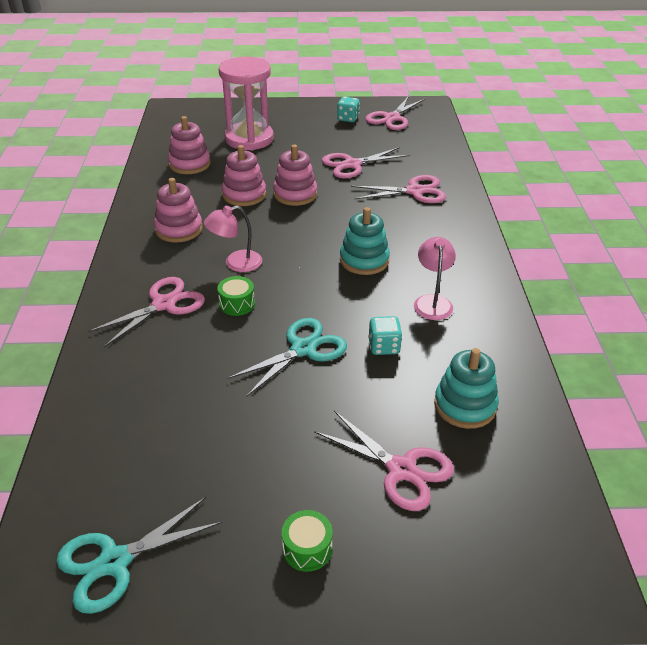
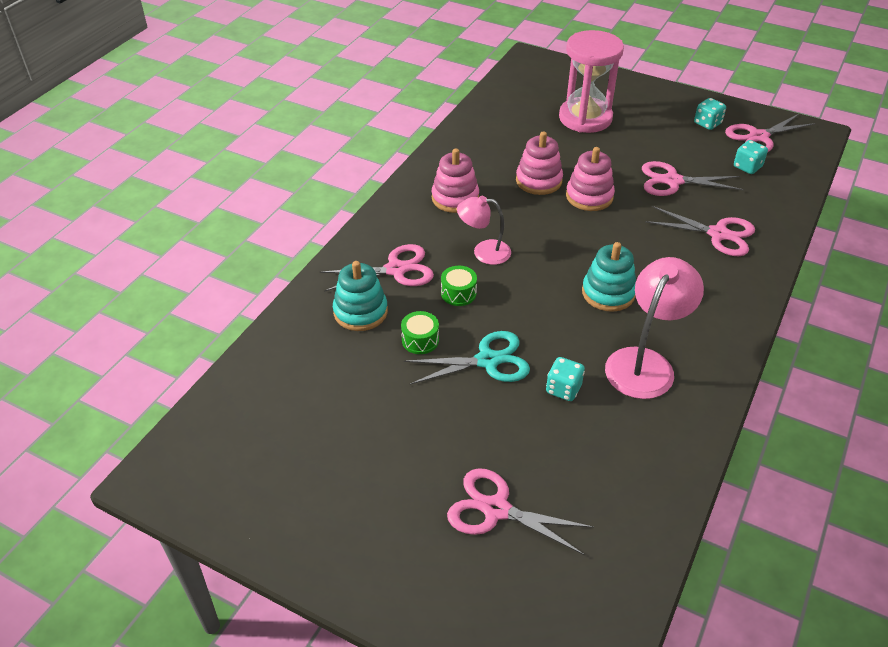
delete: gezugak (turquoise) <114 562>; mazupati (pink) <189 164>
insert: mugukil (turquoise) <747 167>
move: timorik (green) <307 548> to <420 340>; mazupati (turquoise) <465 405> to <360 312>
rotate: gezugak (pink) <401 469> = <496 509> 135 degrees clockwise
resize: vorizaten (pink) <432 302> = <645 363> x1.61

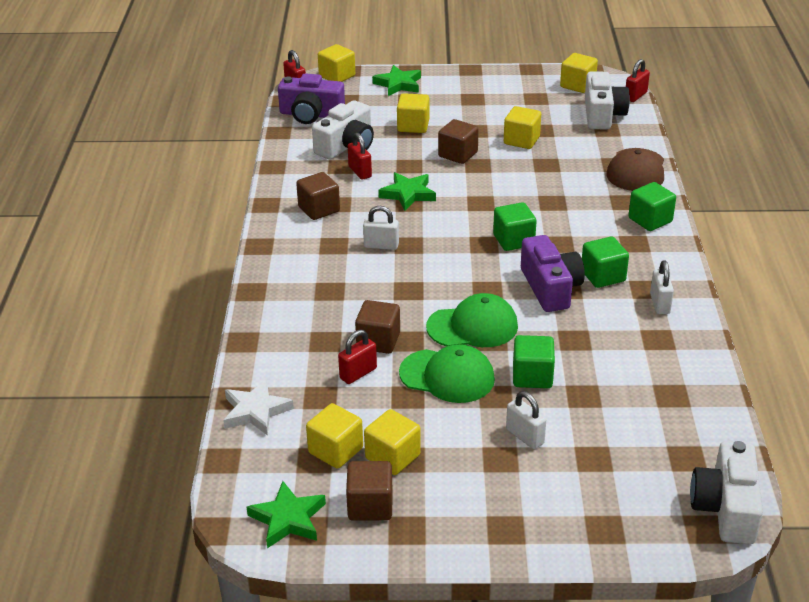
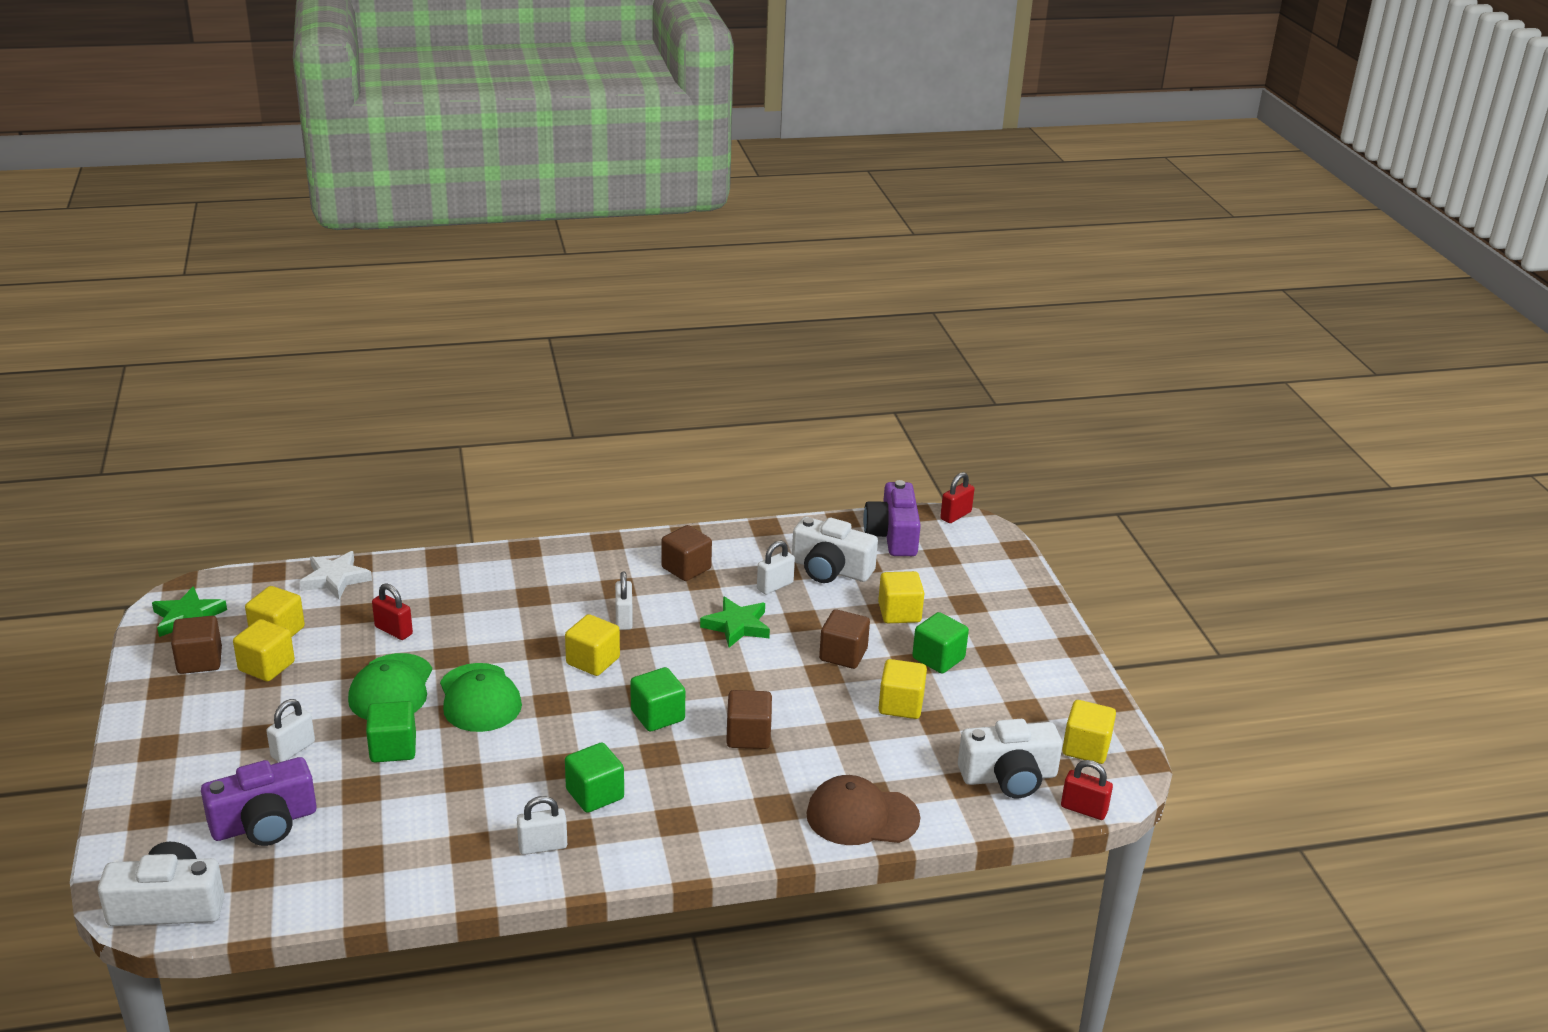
delete: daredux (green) <398 84>
move: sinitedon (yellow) <337 76> to <593 661>; sinitedon (brown) <378 341> to <748 736>; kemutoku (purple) <550 288> to <264 823>; sinitedon (green) <650 220> to <938 658>
recolor: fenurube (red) <360 172> to fenurube (white) <775 586>

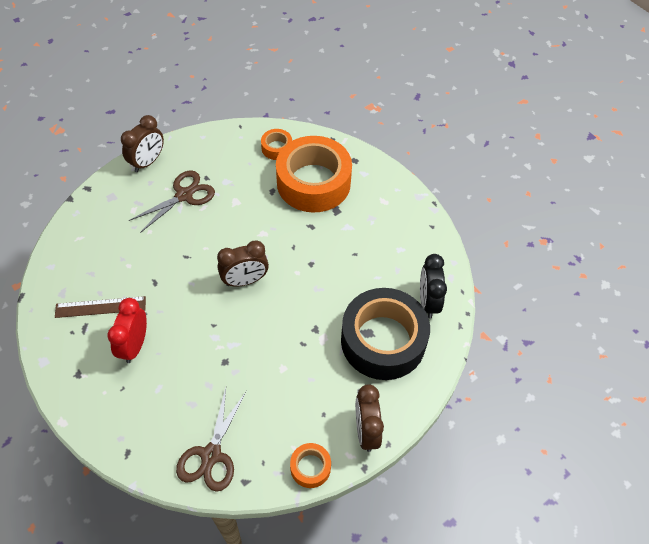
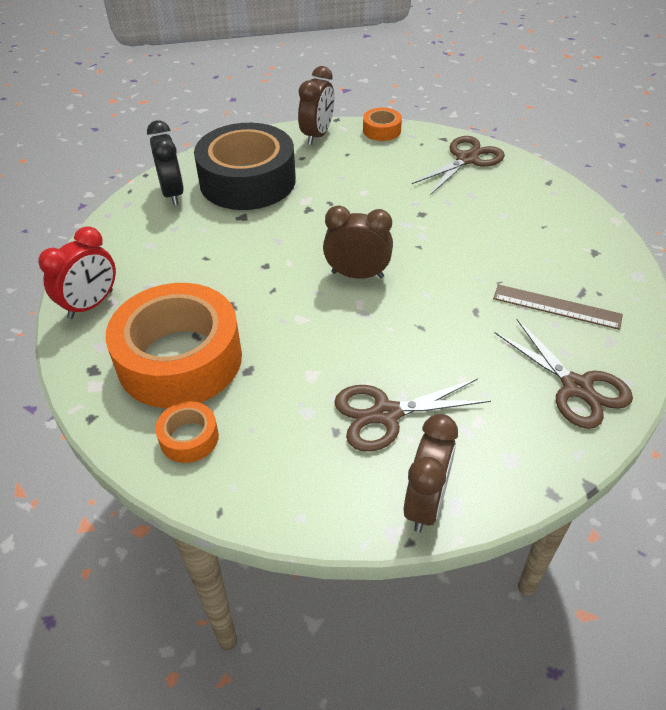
insert: gezugak (brown) <576 387>
move: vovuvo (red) <134 345> to <91 304>
rotate: vovuvo (brown) <148 162> = <425 503> 135 degrees clockwise; vovuvo (black) <428 302> = <173 193> 45 degrees counterclockwise

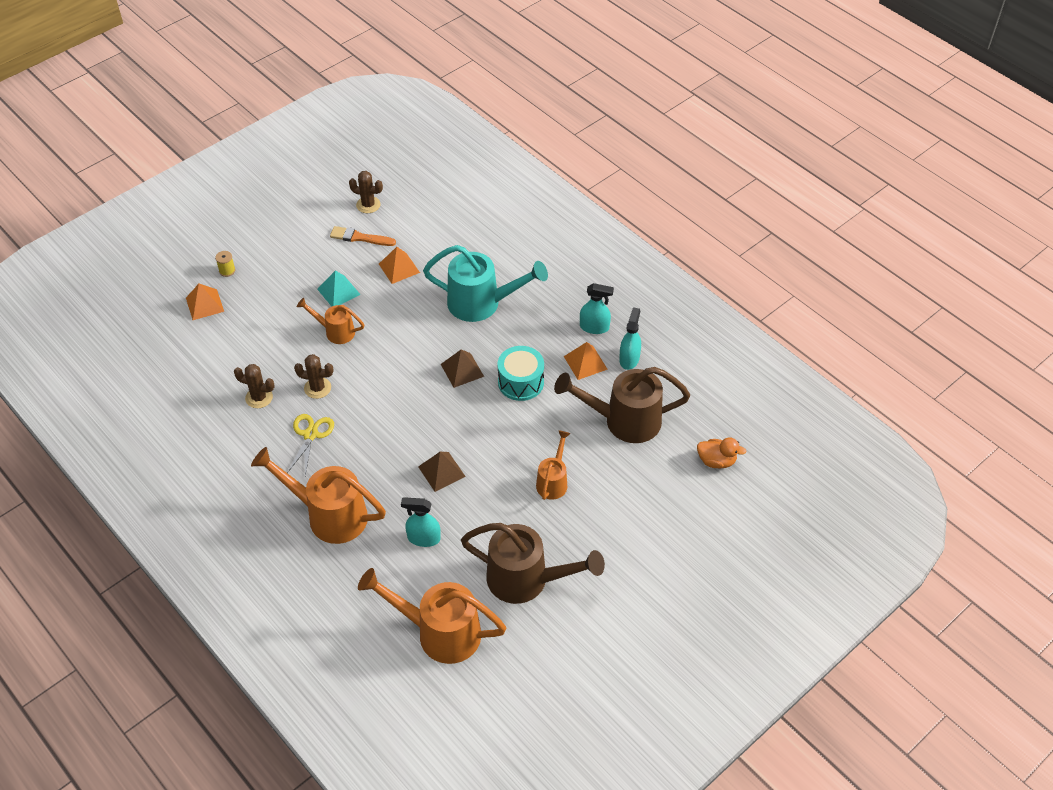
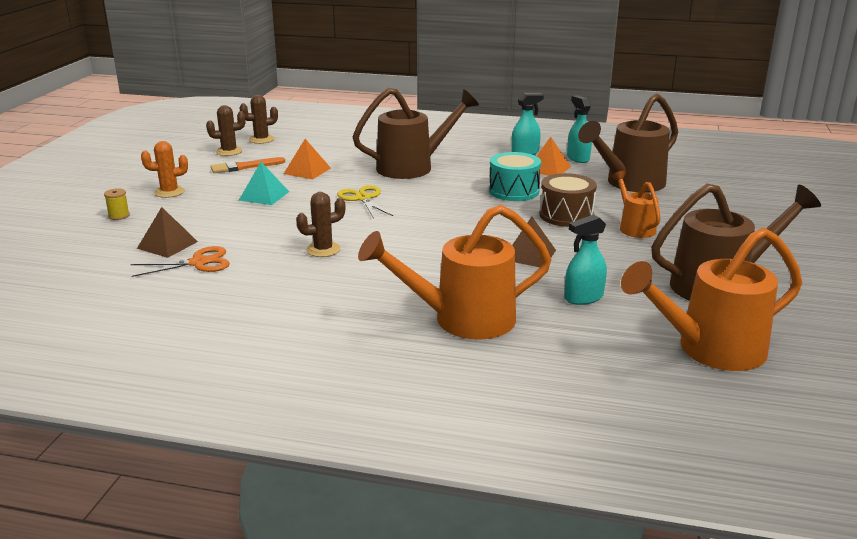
delete: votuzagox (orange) <204 304>; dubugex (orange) <335 331>; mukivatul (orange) <716 461>
insert: gezugak (orange) <198 263>; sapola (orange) <169 192>; timorik (brown) <566 215>
move: sapola (brown) <259 397> to <261 139>; gezugak (yellow) <310 435> to <363 198>; votuzagox (brown) <462 370> to <167 245>
recolor: dubugex (turquoise) <481 303> to dubugex (brown) <412 167>

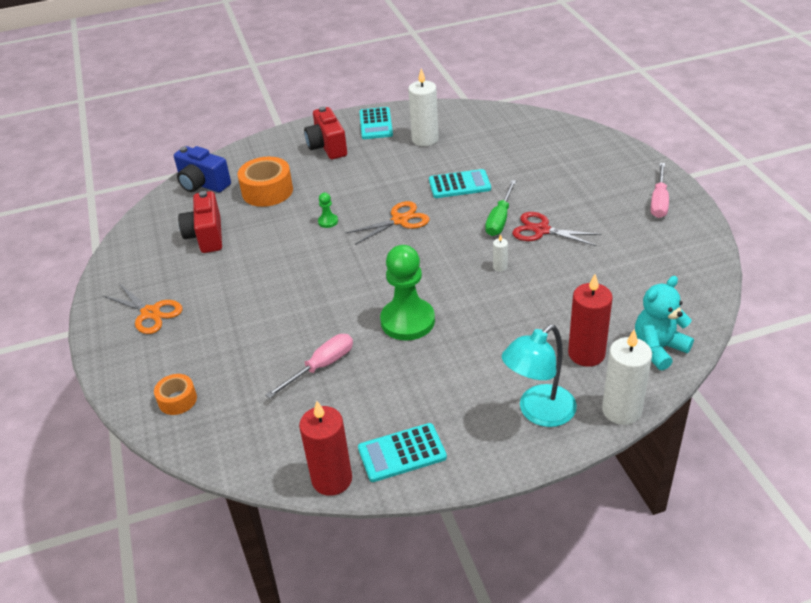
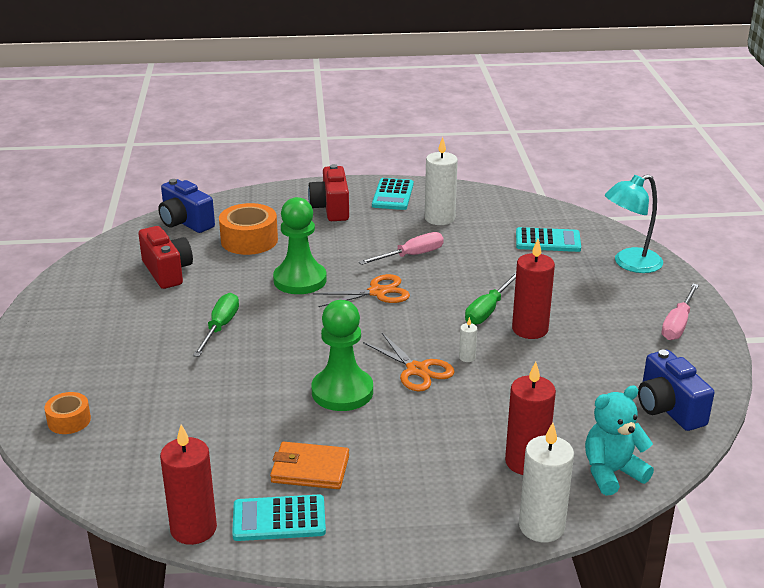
insert: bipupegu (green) <220 327>; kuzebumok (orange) <310 469>; kemutoku (blue) <668 409>
move: gezugak (orange) <150 313> to <417 370>; bipupegu (pink) <321 366> to <411 256>; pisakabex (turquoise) <459 185> to <548 241>; vorizaten (turquoise) <538 412> to <629 264>
replace: gezugak (red) <541 230> to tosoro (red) <530 329>
rotate: kemutoku (red) <206 236> = <167 271> 150 degrees clockwise
resize: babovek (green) <328 221> = <300 280> x2.37

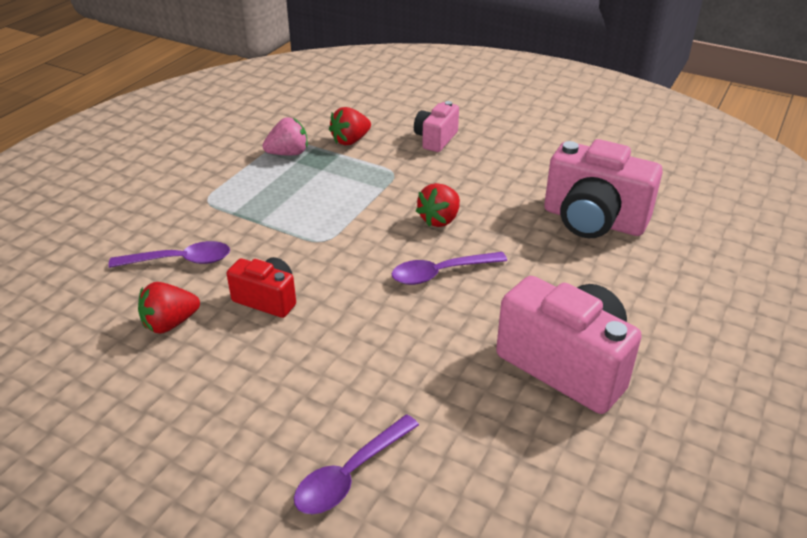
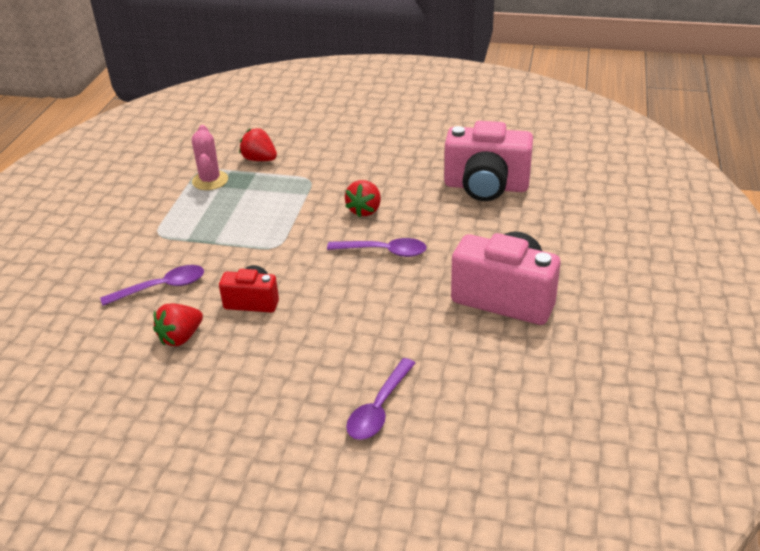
delete: kemutoku (pink) <435 139>
replace: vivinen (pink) <288 153> to sapola (pink) <210 180>
rotate: vivinen (red) <350 141> = <259 159> 90 degrees clockwise; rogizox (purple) <441 273> = <384 251> 135 degrees counterclockwise

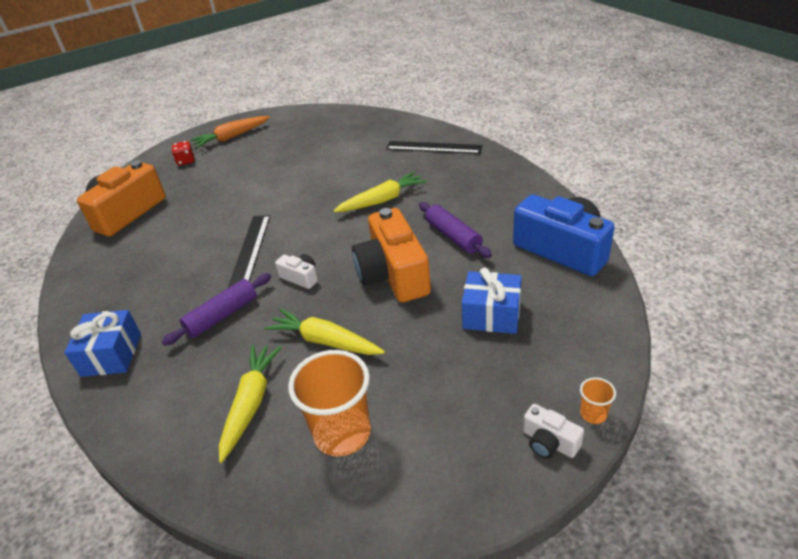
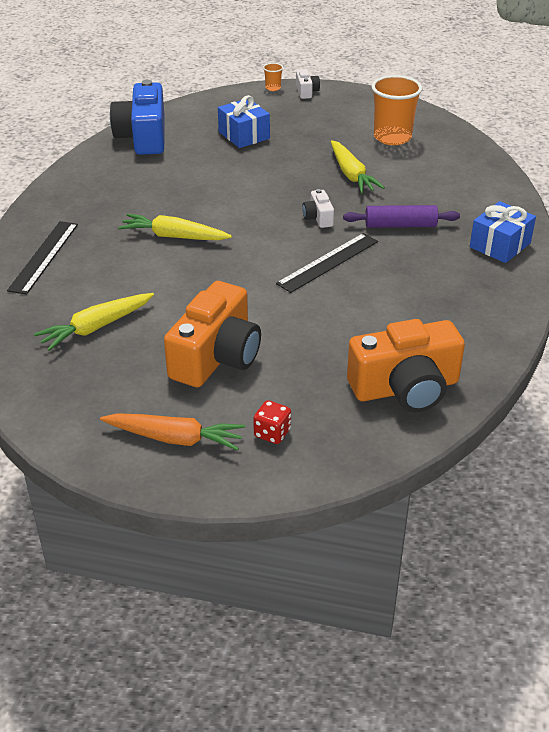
delete: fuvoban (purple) <453 236>
move: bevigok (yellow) <251 403> to <96 327>; kemutoku (orange) <393 274> to <216 357>
rotate: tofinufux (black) <433 147> = <44 256> 45 degrees clockwise

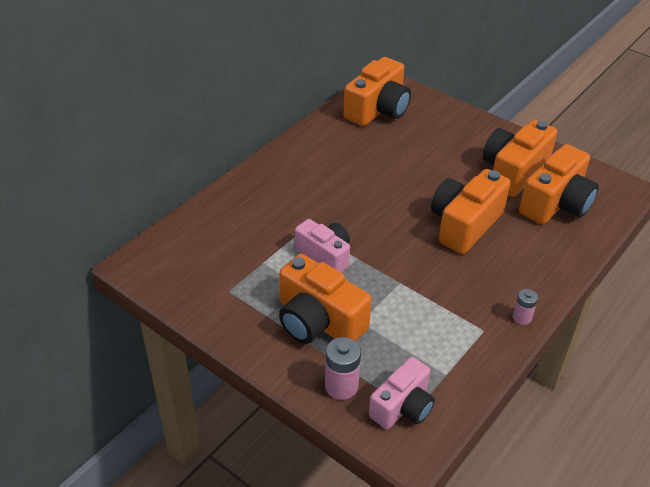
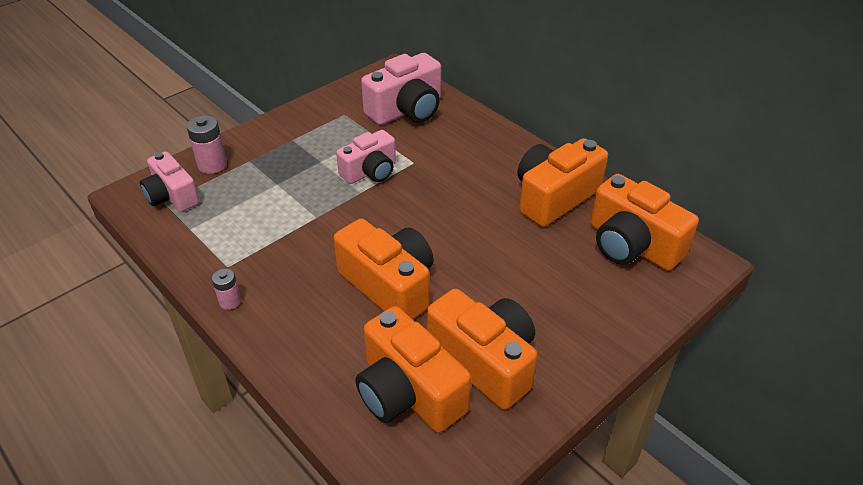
insert: kemutoku (pink) <407 110>
move: kemutoku (orange) <318 321> to <554 197>

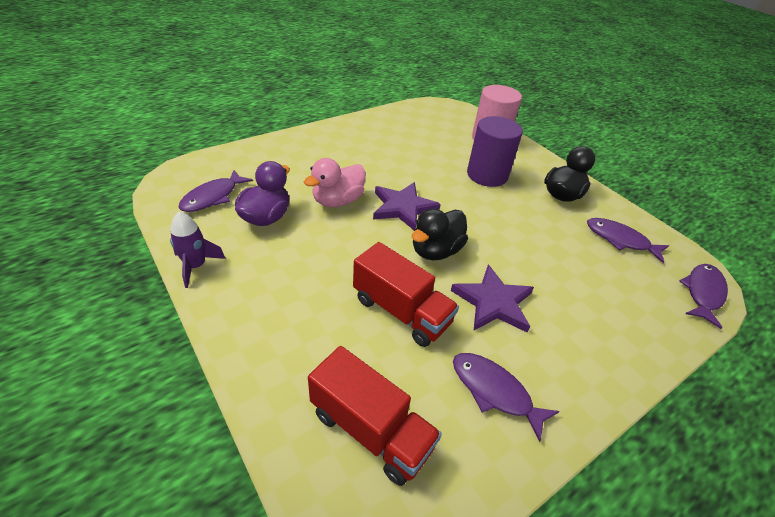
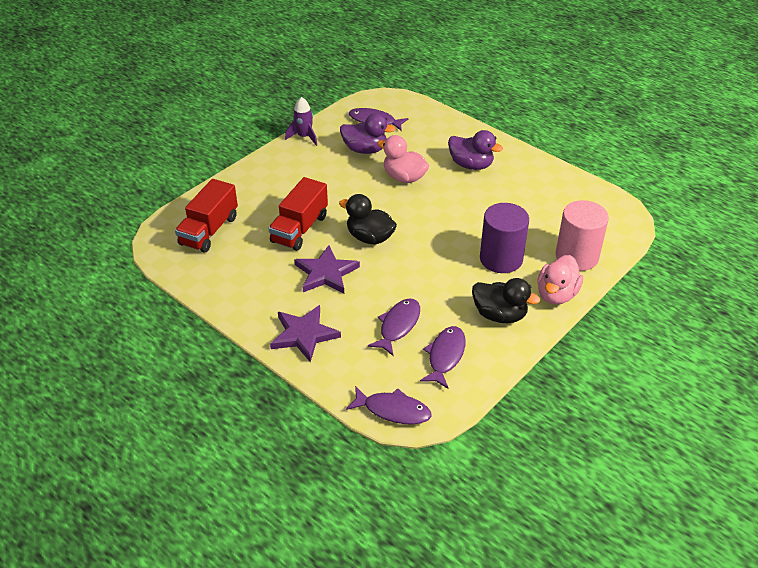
insert: mukivatul (purple) <471 165>; mukivatul (pink) <556 294>
move: daredux (purple) <403 207> to <304 335>; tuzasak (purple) <494 391> to <398 326>

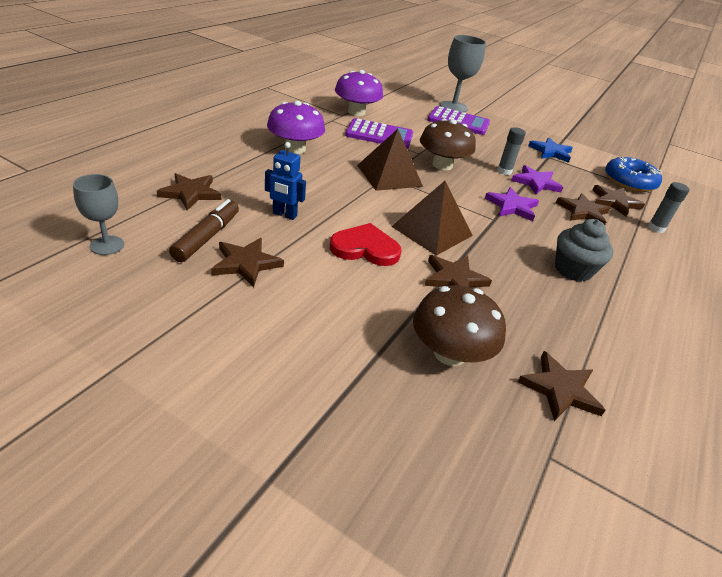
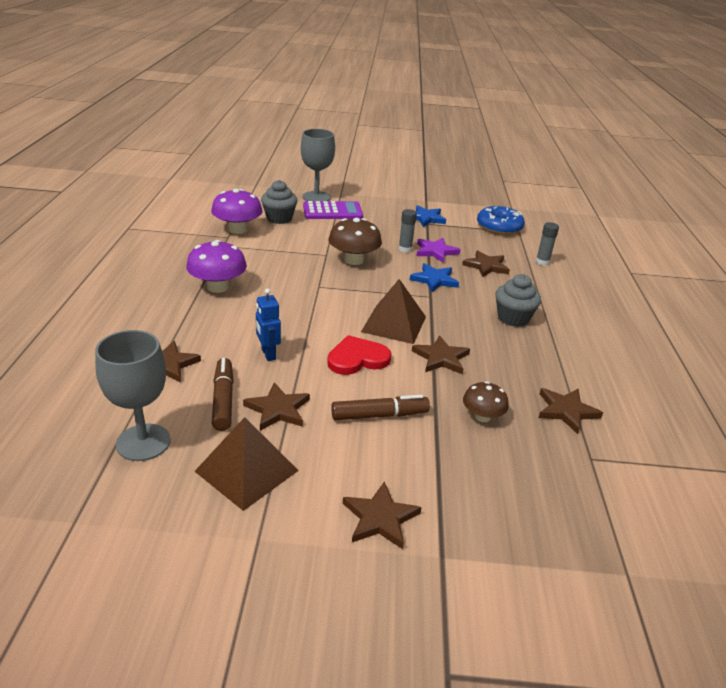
delete: pisakabex (purple) <379 135>
insert: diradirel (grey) <279 218>; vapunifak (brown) <379 415>
move: votuzagox (brown) <389 175> to <246 470>; daredux (brown) <615 202> to <380 518>
recolor: daredux (purple) <512 206> to daredux (blue) <434 280>
rotate: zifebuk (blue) <284 215> = <268 354> 75 degrees clockwise
resize: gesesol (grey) <107 245> = <143 442> x1.63; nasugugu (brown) <450 353> = <482 416> x0.61

